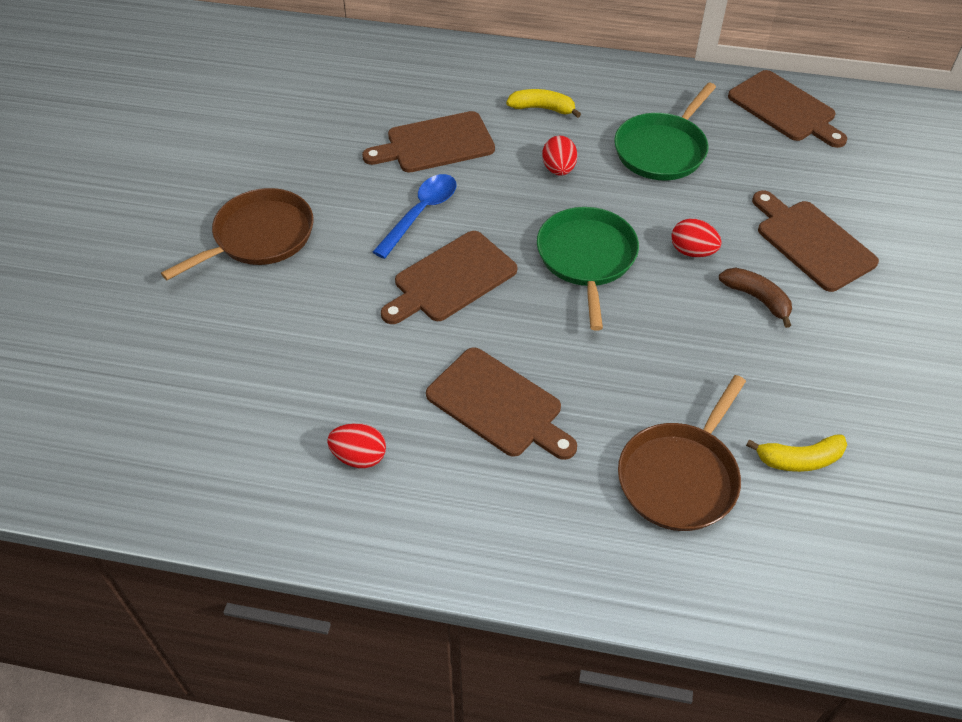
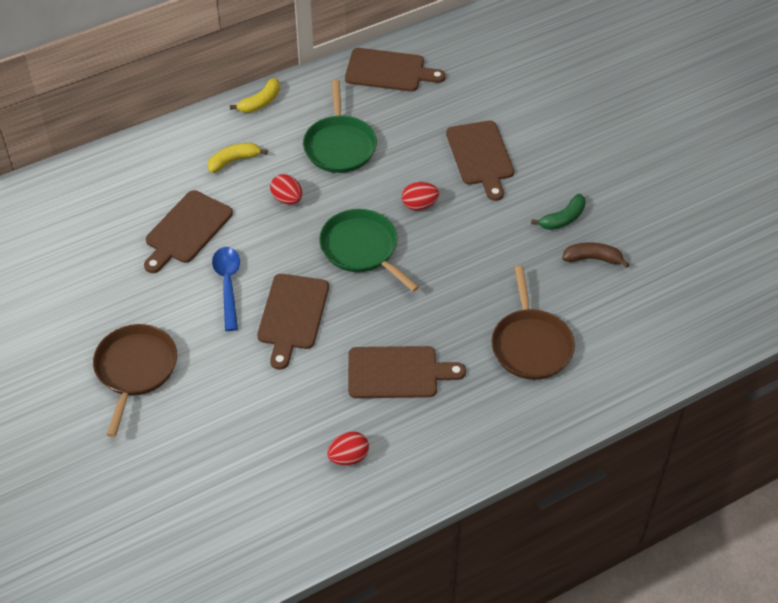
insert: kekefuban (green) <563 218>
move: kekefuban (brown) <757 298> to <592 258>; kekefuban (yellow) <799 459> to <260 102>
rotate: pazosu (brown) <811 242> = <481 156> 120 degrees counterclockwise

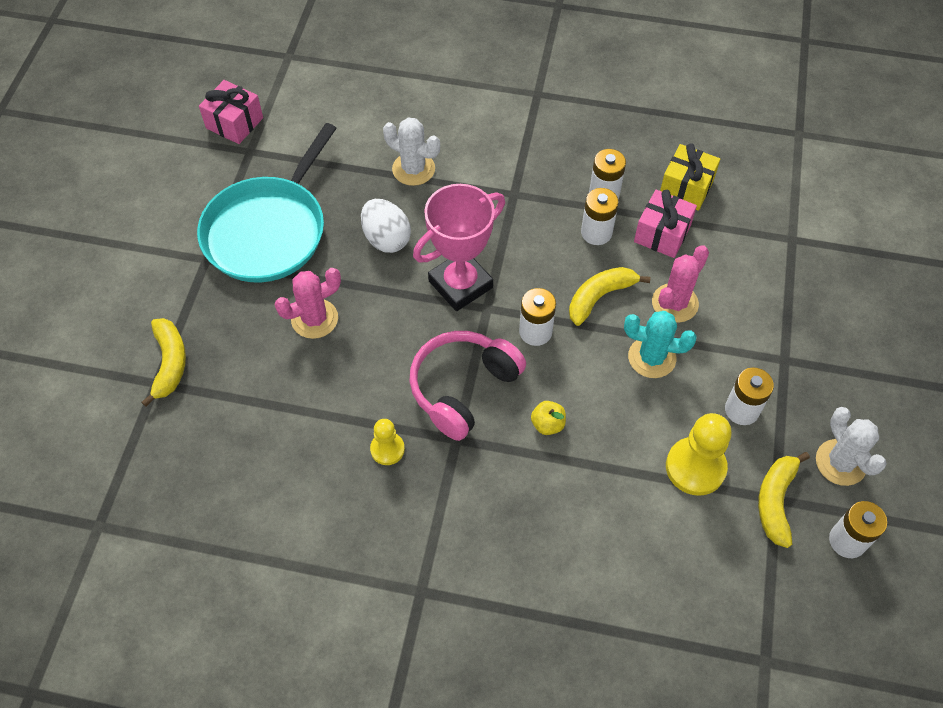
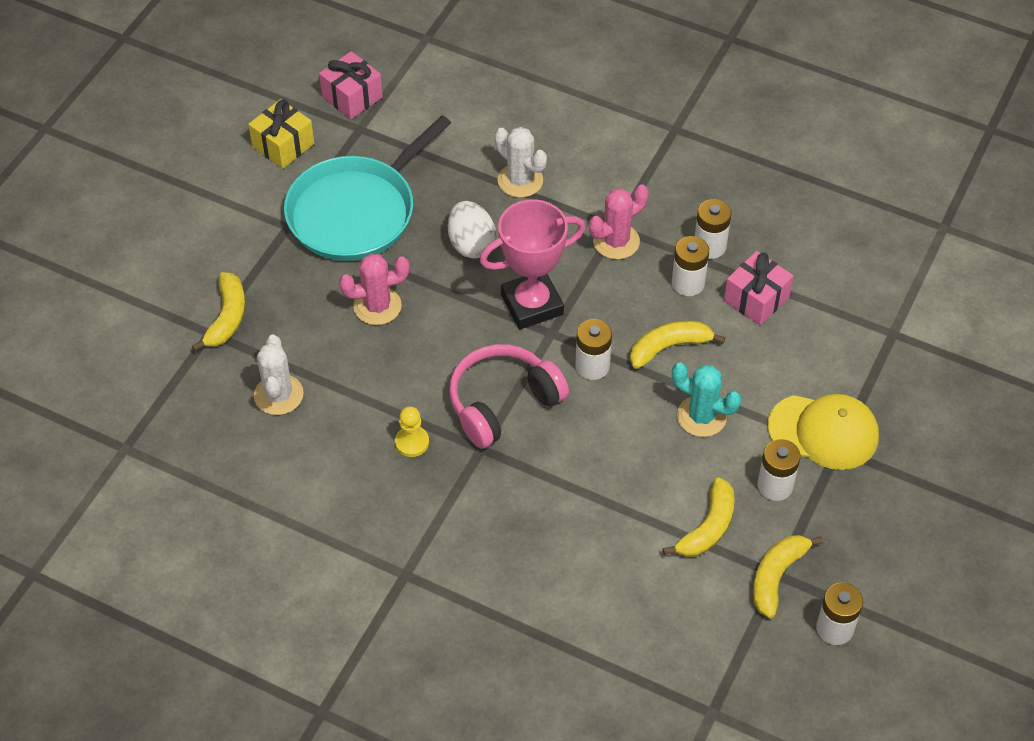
delete: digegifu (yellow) <547 424>
insert: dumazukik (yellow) <823 432>
move: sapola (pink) <675 303> to <616 241>; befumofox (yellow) <686 188> to <283 145>; sapola (white) <840 462> to <278 395>
replace: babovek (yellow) <695 467> to kekefuban (yellow) <708 527>

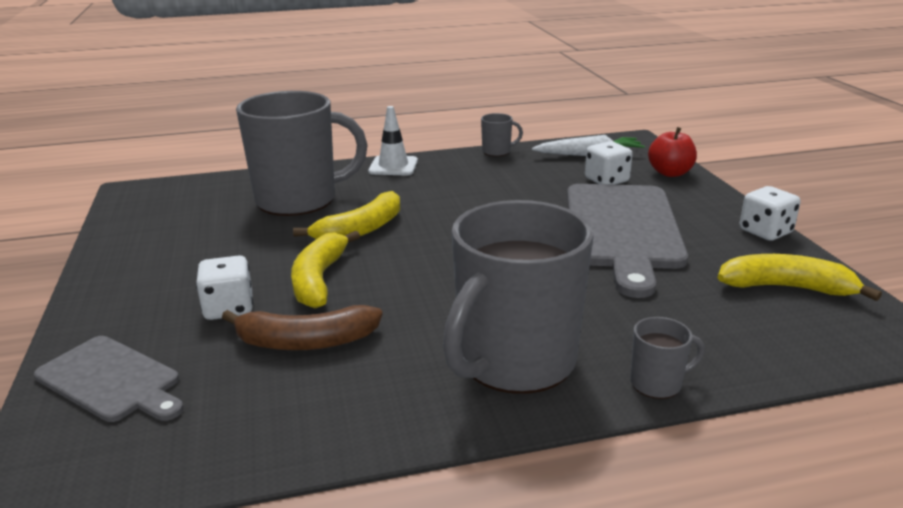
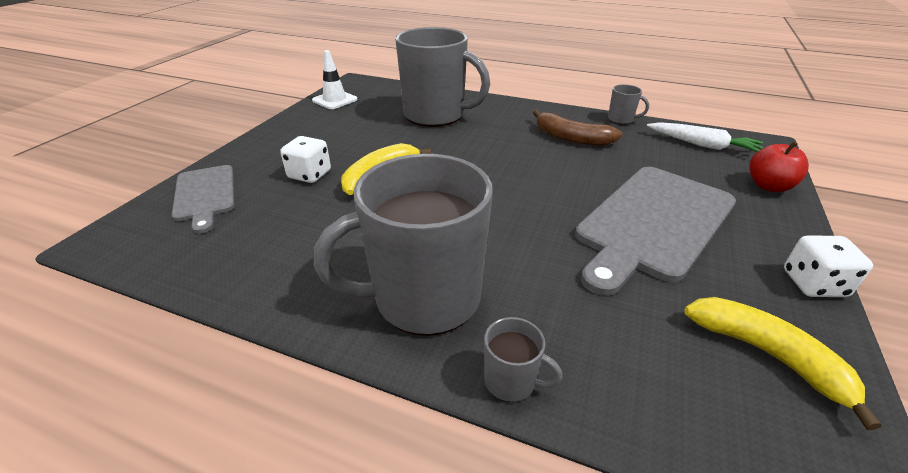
delete: kekefuban (yellow) <361 230>; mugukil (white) <606 180>
move: kekefuban (brown) <306 341> to <571 138>; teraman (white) <393 166> to <335 100>

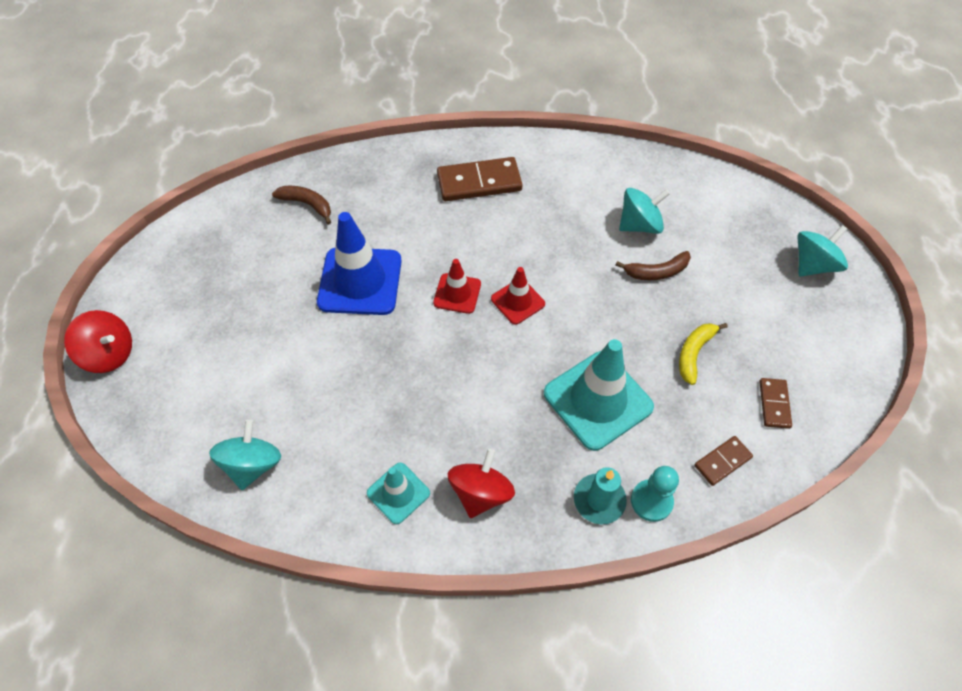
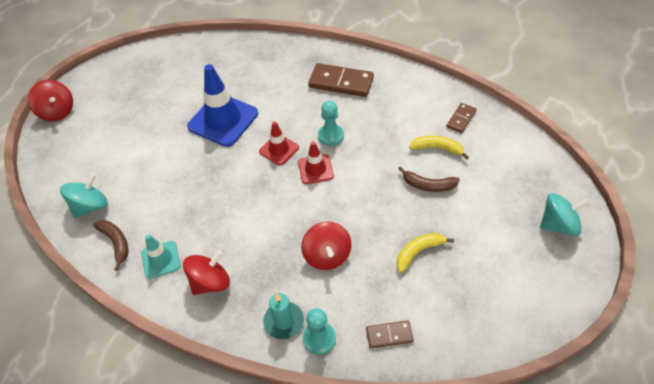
insert: babovek (turquoise) <331 136>
move: kekefuban (brown) <307 204> to <116 243>; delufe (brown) <774 404> to <461 119>
replace: teraman (turquoise) <598 400> to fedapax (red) <327 255>; fedapax (turquoise) <639 225> to kekefuban (yellow) <437 148>

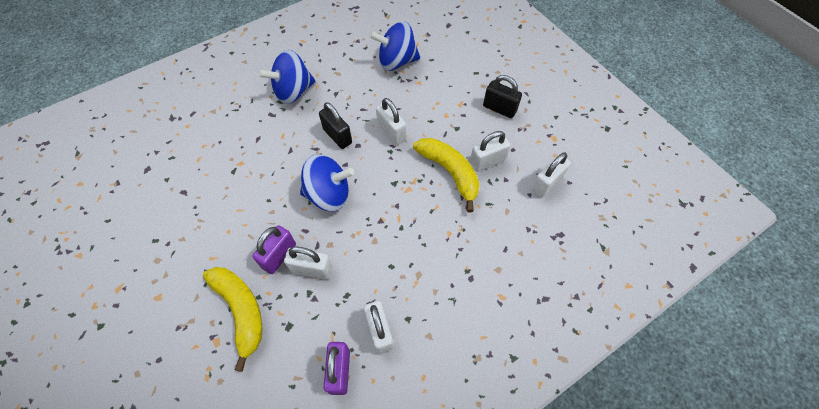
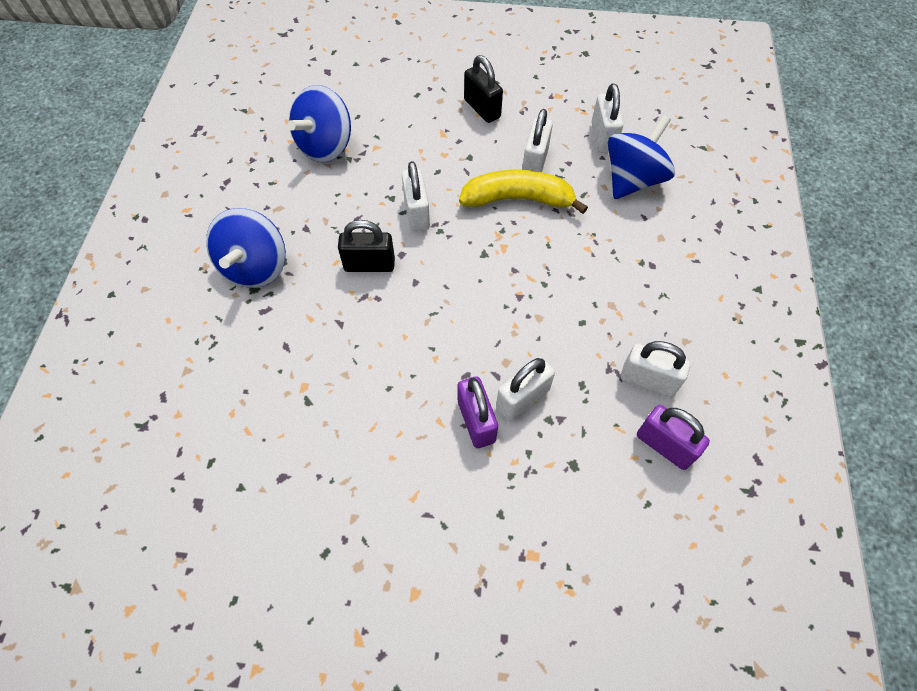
delete: kekefuban (yellow) <241 311>
move: fedapax (blue) <329 194> to <633 179>
rotate: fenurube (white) <391 132> = <417 213> 75 degrees clockwise; fenurube (black) <499 109> = <482 109> 75 degrees clockwise

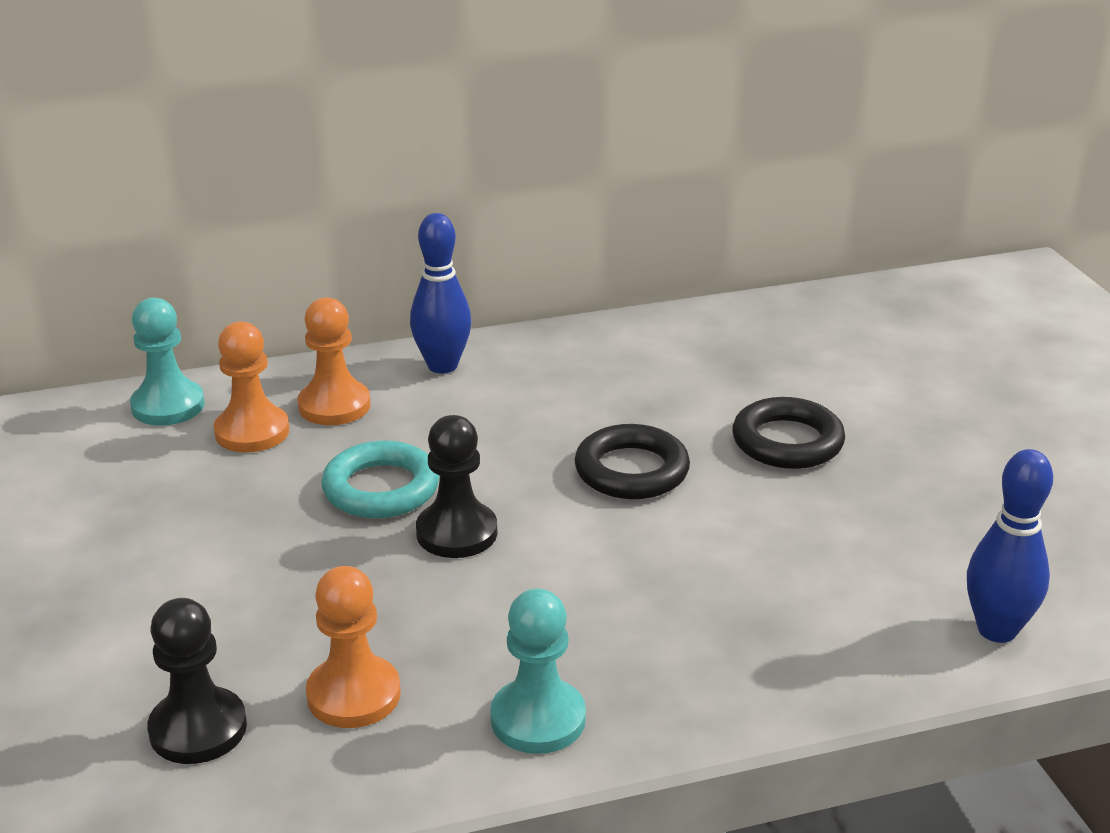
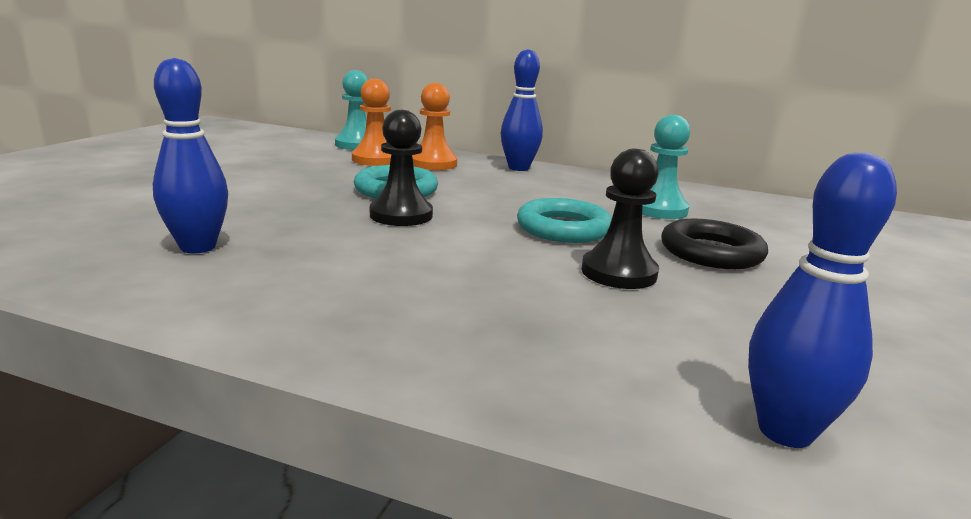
move: babovek (black) <198 729> to <618 273>; babovek (turquoise) <538 719> to <658 209>
replace: babovek (orange) <353 695> to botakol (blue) <198 247>
recolor: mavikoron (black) <631 470> to mavikoron (turquoise) <563 228>

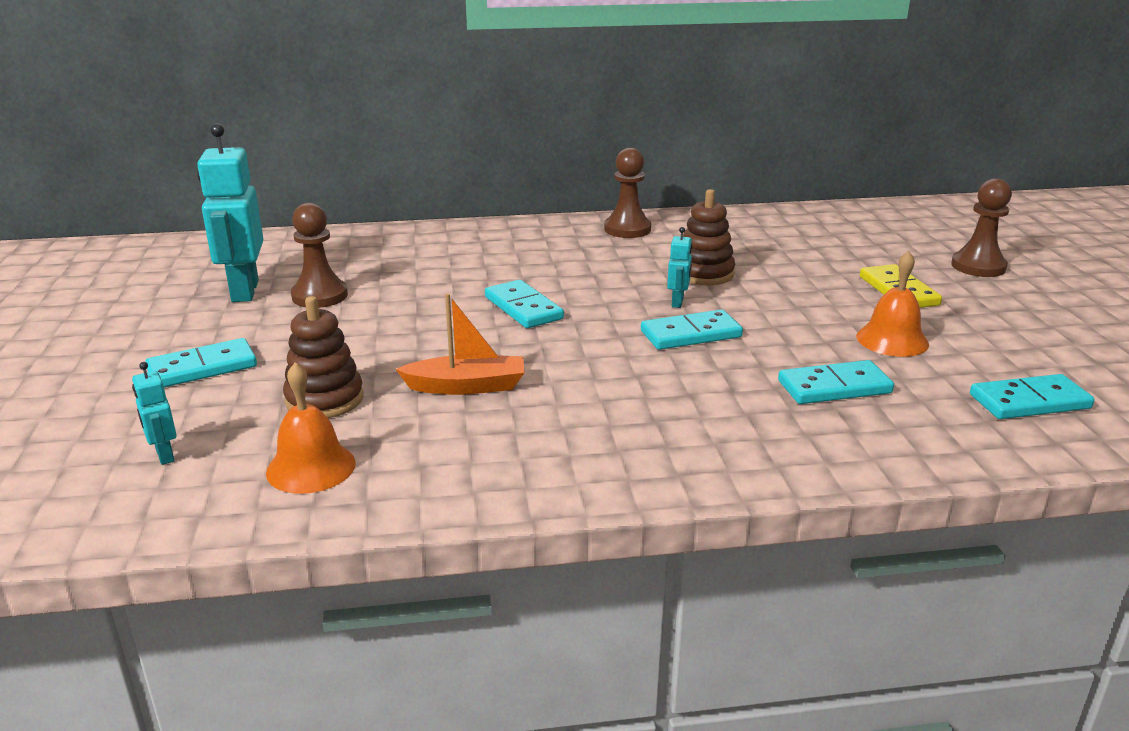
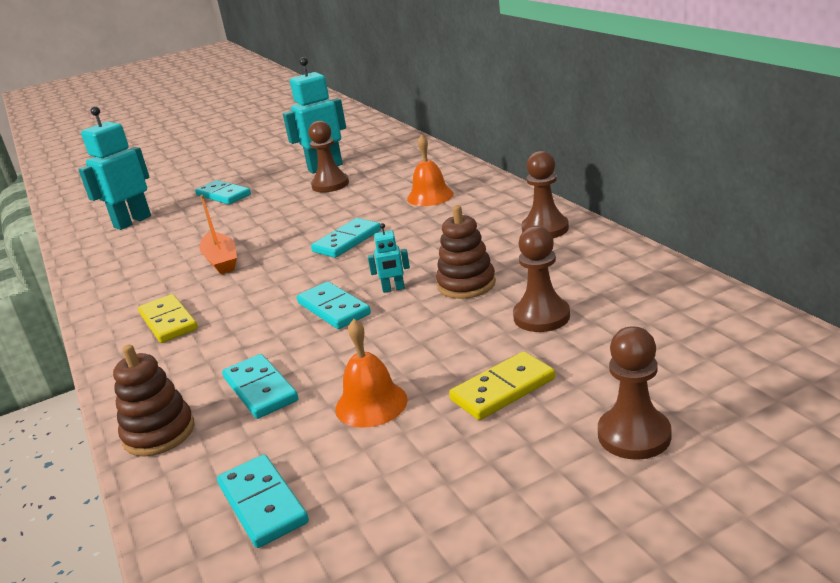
insert: delufe (yellow) <168 322>; babovek (brown) <541 317>
move: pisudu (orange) <311 467> to <430 196>; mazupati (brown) <324 399> to <159 433>
resize: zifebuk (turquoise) <164 455> = <132 222> x2.15

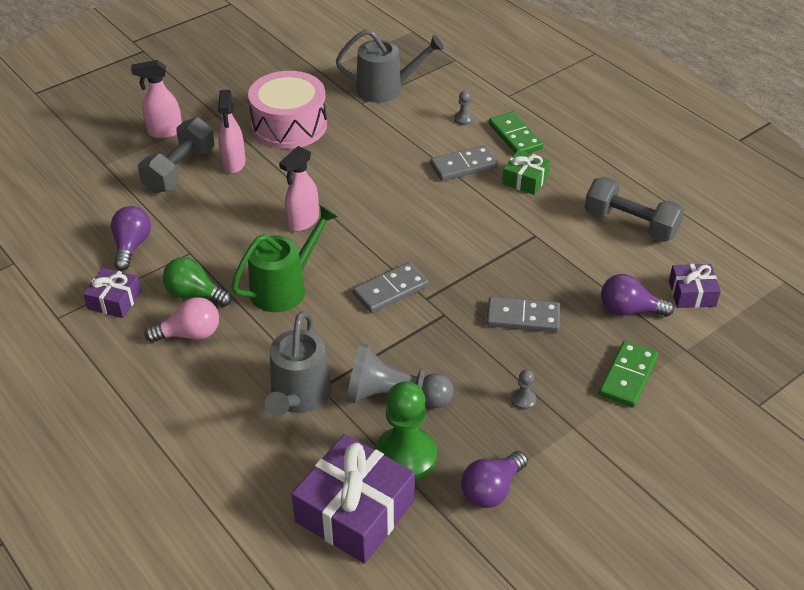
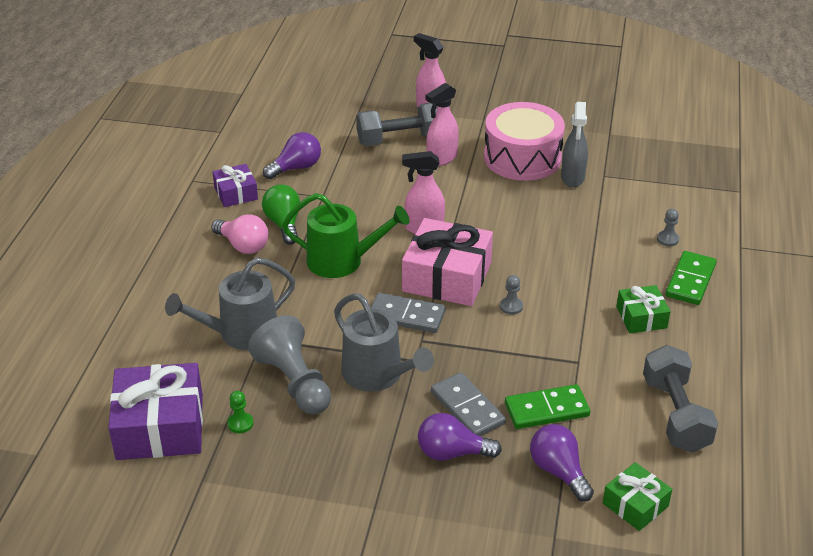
delete: delufe (grey) <464 166>
insert: befumofox (pink) <447 277>; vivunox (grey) <572 178>
move: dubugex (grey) <386 89> to <377 375>; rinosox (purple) <491 490> to <452 453>; babovek (grey) <523 400> to <511 307>; delufe (green) <628 376> to <546 410>
recolor: befumofox (purple) <692 293> to befumofox (green) <635 504>
resize: babovek (green) <405 456> = <240 423> x0.42

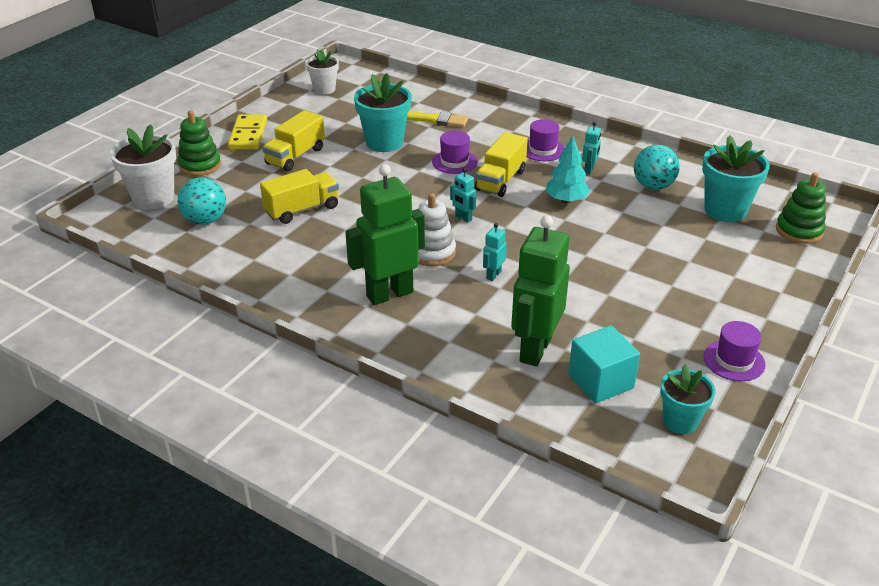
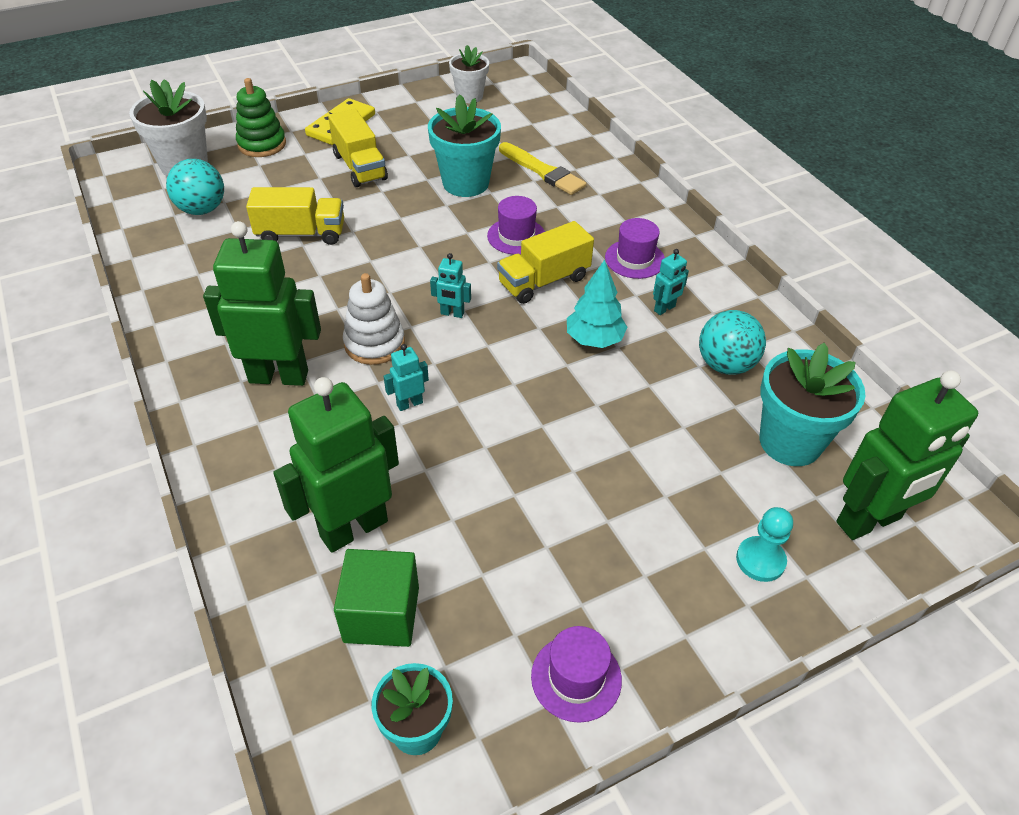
insert: babovek (turquoise) <760 560>
replace: mazupati (green) <799 231> to zifebuk (green) <869 521>
recolor: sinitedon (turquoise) <600 381> to sinitedon (green) <381 614>
rotate: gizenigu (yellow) <295 156> = <360 167> 90 degrees counterclockwise; zifebuk (turquoise) <463 218> = <452 313> 60 degrees counterclockwise

